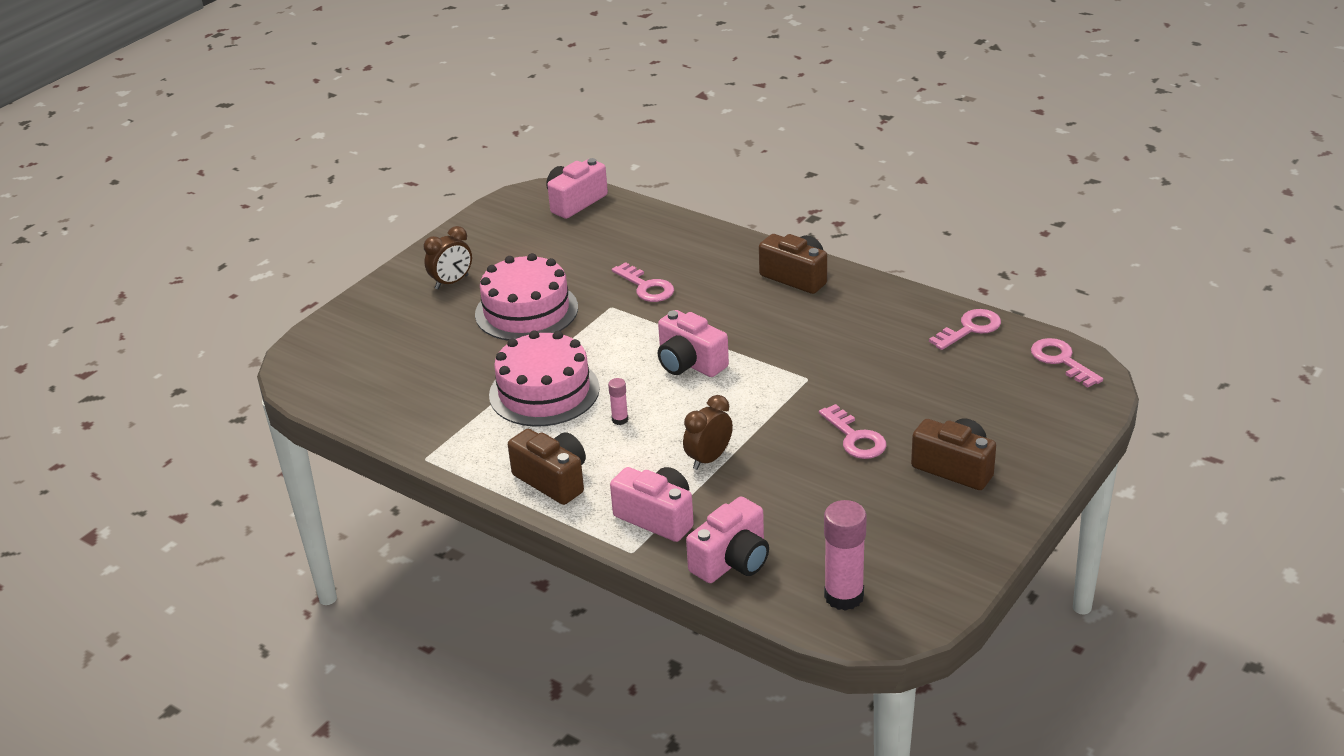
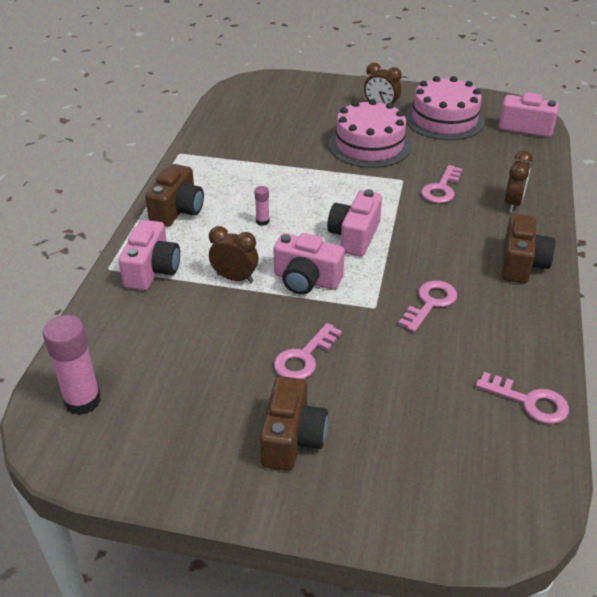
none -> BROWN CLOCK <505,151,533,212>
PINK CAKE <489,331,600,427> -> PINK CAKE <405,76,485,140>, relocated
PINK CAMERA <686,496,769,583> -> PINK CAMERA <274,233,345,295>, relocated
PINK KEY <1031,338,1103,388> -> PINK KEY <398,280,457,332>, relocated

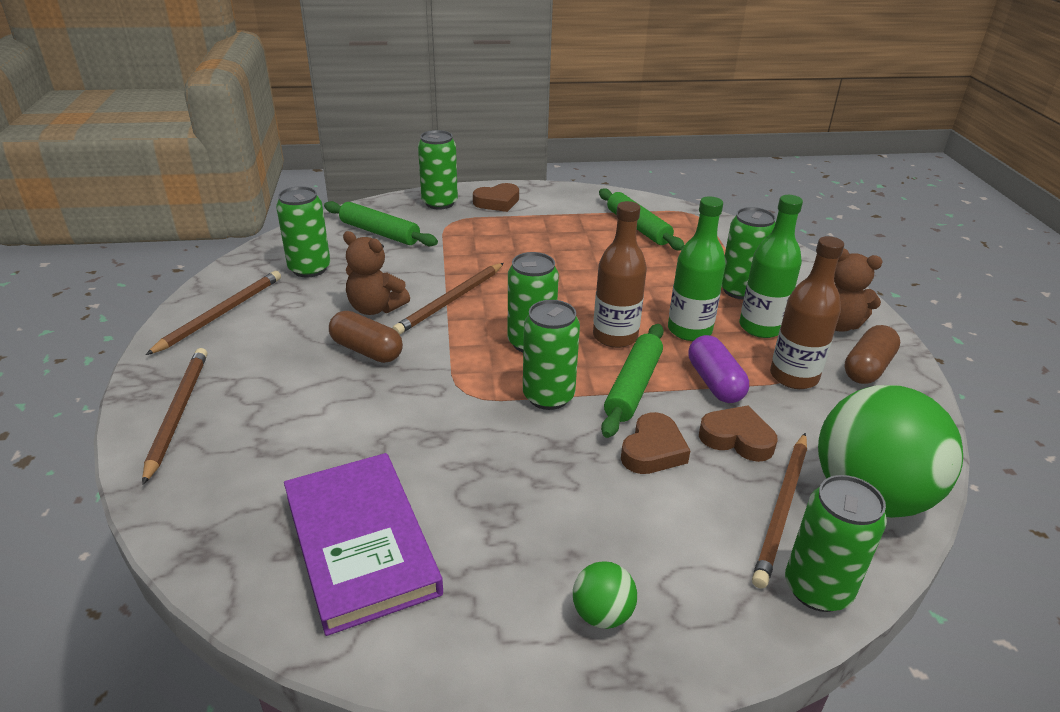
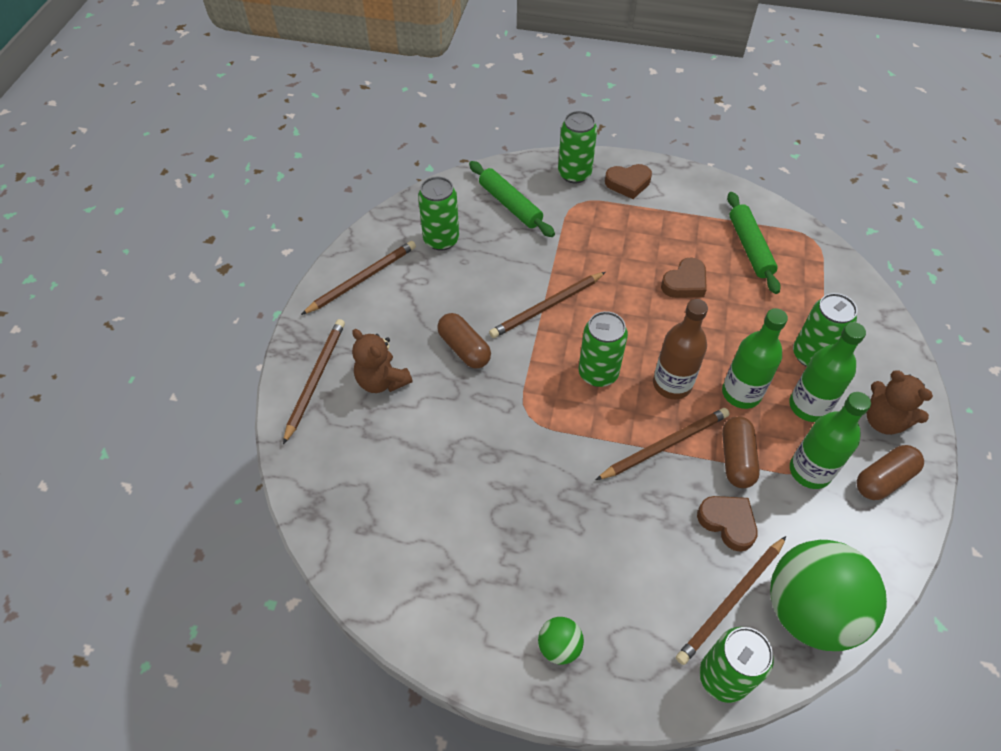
PURPLE BOOK <284,453,443,636> -> none
GREEN CAN <523,300,580,410> -> none
BROWN TEDDY BEAR <343,231,410,315> -> BROWN TEDDY BEAR <352,329,413,393>, relocated
BROWN HEART <621,412,691,474> -> BROWN HEART <661,257,707,298>, relocated
GREEN ROLLING PIN <601,324,664,438> -> BROWN PENCIL <596,408,730,480>
PURPLE CAPSULE <688,335,749,403> -> BROWN CAPSULE <722,416,760,488>
BROWN BOTTLE <770,236,844,389> -> GREEN BOTTLE <790,392,871,489>

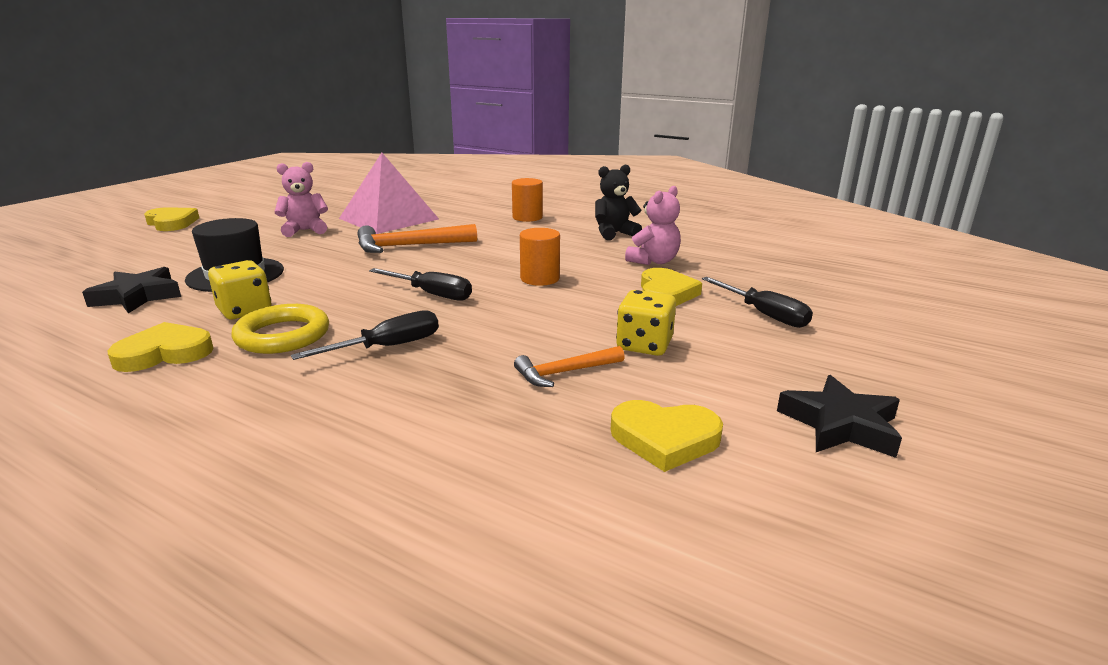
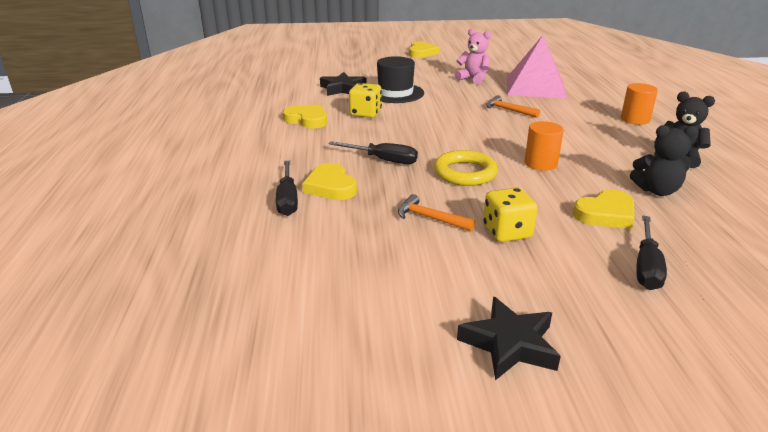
YELLOW RING <231,304,329,354> -> YELLOW RING <434,150,498,186>, relocated
BLACK SCREWDRIVER <369,268,472,300> -> BLACK SCREWDRIVER <276,161,298,216>, relocated
YELLOW HEART <611,400,723,472> -> YELLOW HEART <302,163,357,200>, relocated
PINK TEDDY BEAR <625,186,681,265> -> BLACK TEDDY BEAR <630,125,698,196>
ORANGE HAMMER <357,224,477,253> -> ORANGE HAMMER <486,95,540,118>, x0.61

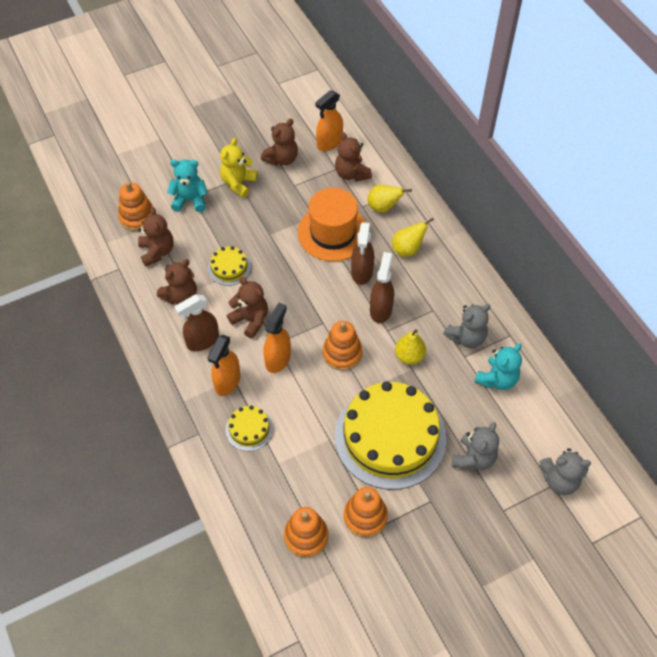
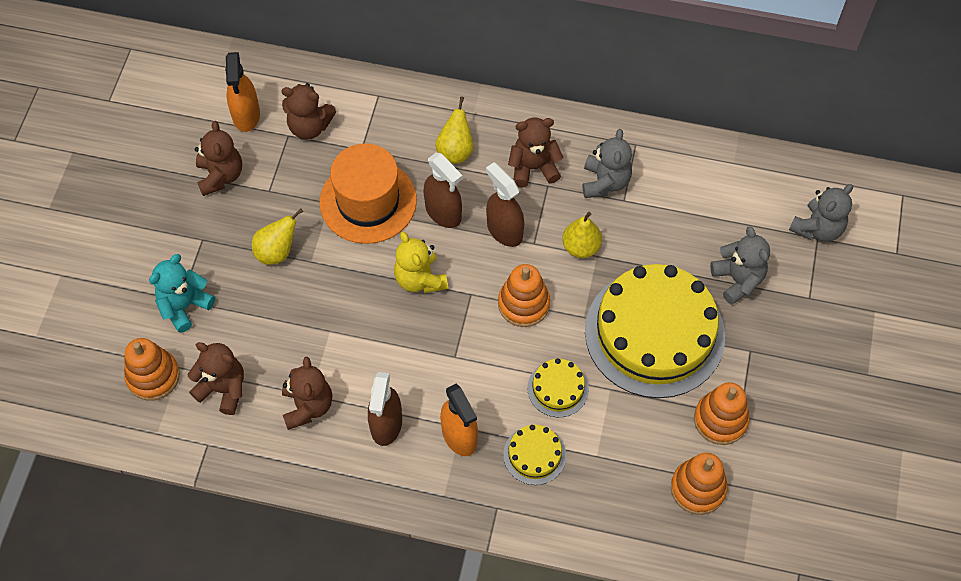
ORANGE SPRAY BOTTLE <263,302,291,373> -> none
TURQUOISE TEDDY BEAR <474,344,522,390> -> none
YELLOW CAKE <208,246,251,286> -> YELLOW CAKE <528,359,589,417>, relocated
YELLOW TEDDY BEAR <220,138,258,198> -> YELLOW TEDDY BEAR <394,232,448,293>, relocated
BROWN TEDDY BEAR <227,277,268,338> -> BROWN TEDDY BEAR <508,118,564,188>, relocated
YELLOW PEAR <368,185,412,213> -> YELLOW PEAR <252,208,303,265>, relocated

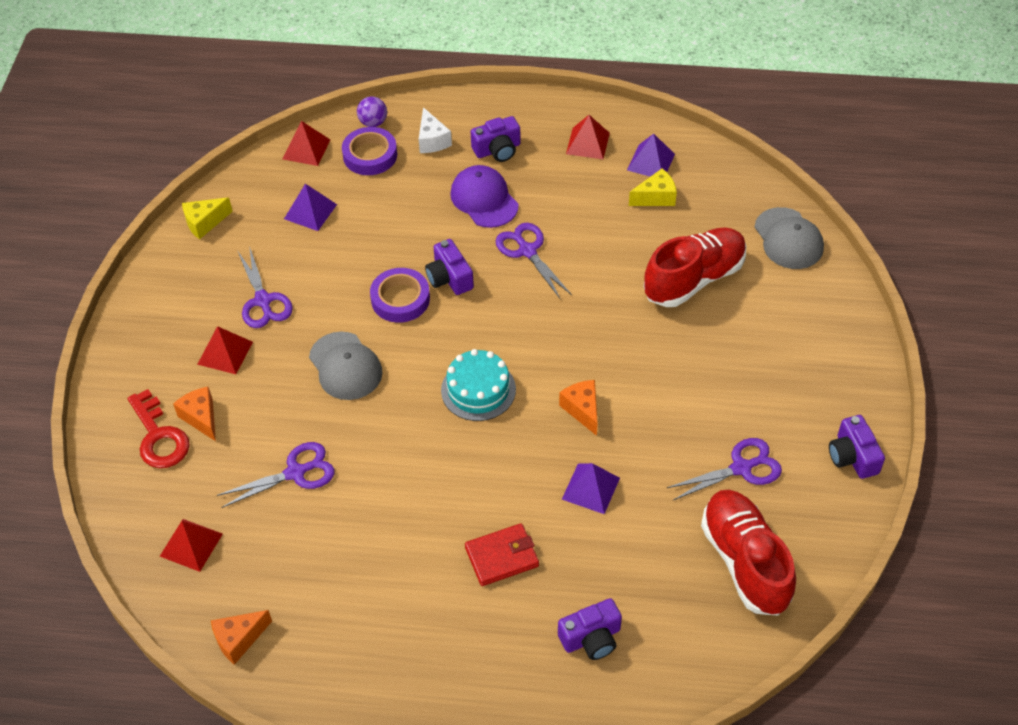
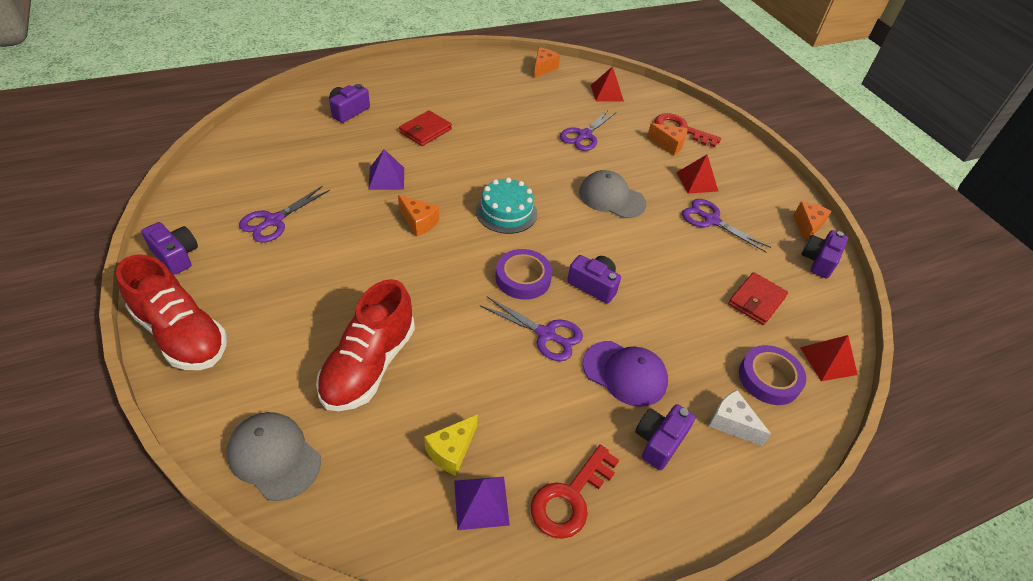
PURPLE BALL <357,96,387,127> -> none
none -> ORANGE CHEESE <794,202,832,243>
PURPLE TAPE <370,268,430,323> -> PURPLE TAPE <495,249,552,300>, relocated
RED SHOE <701,490,796,615> -> RED SHOE <116,254,227,370>, relocated
YELLOW CHEESE <182,197,233,239> -> PURPLE CAMERA <802,230,848,279>
PURPLE PYRAMID <284,184,337,231> -> RED WALLET <728,272,788,325>
RED PYRAMID <566,115,610,159> -> RED KEY <531,445,619,539>

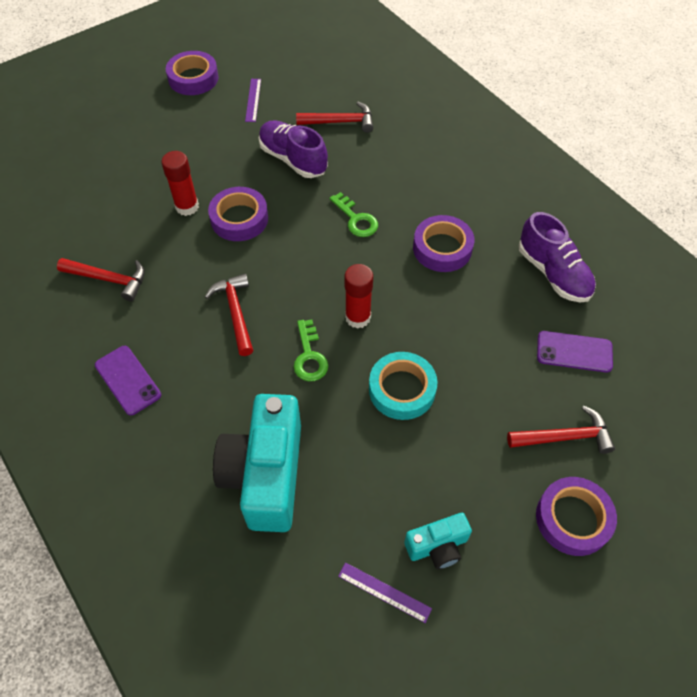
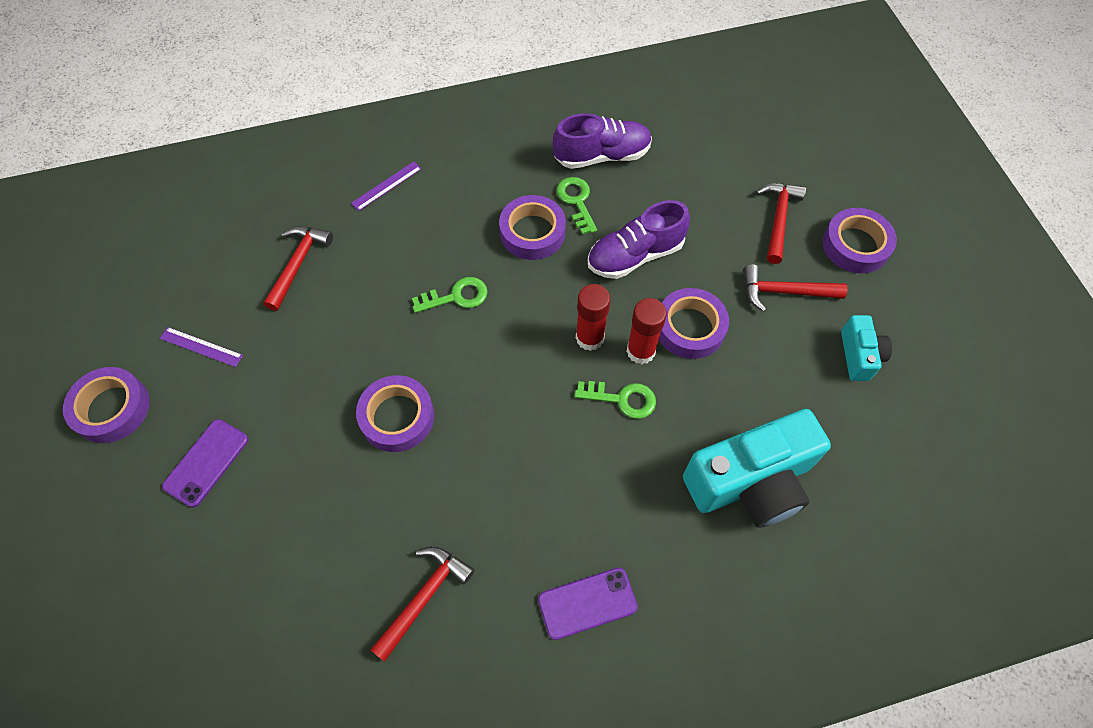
none -> GREEN KEY <556,177,597,235>
RED GLUE STICK <161,151,199,216> -> RED GLUE STICK <626,298,667,364>, relocated
RED HAMMER <205,274,253,356> -> RED HAMMER <743,264,848,312>, relocated
PURPLE SHOE <259,120,328,178> -> PURPLE SHOE <588,200,690,279>, relocated
PURPLE RULER <338,562,432,623> -> PURPLE RULER <351,161,422,211>, relocated
PURPLE PHONE <537,331,613,373> -> PURPLE PHONE <162,419,248,507>, relocated
TURQUOISE TAPE <369,352,438,420> -> PURPLE TAPE <659,288,729,359>
TURQUOISE CAMERA <213,394,301,532> -> TURQUOISE CAMERA <683,409,831,528>, 45 degrees counterclockwise

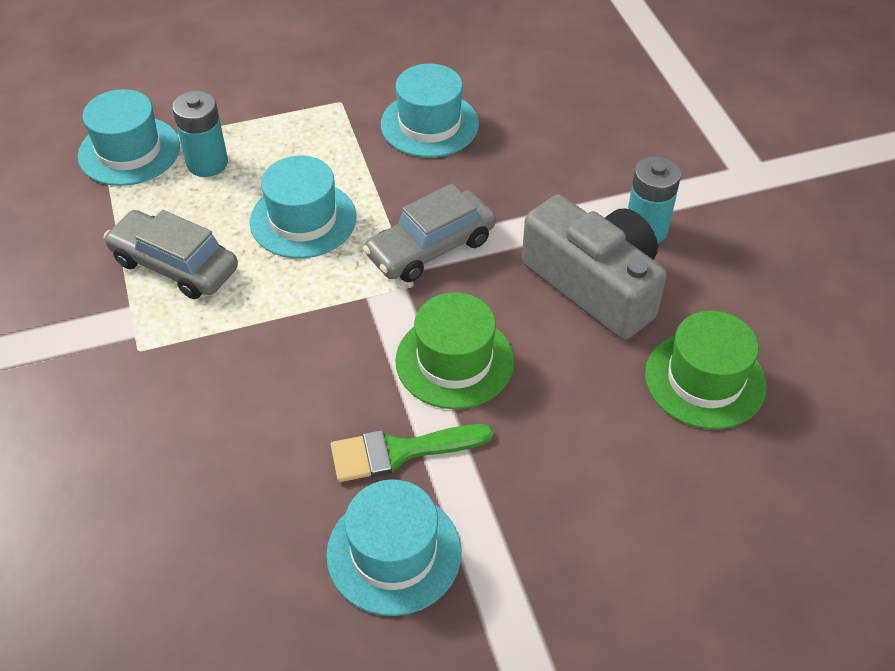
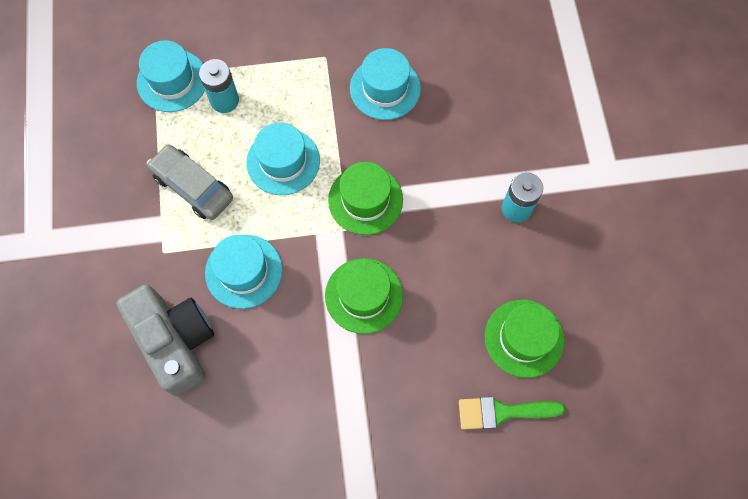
TURQUOISE HAT <326,479,462,616> -> TURQUOISE HAT <205,235,282,309>, relocated
GREEN BRUSH <331,424,493,482> -> GREEN BRUSH <459,397,565,430>, relocated
GREY CAMERA <522,194,667,340> -> GREY CAMERA <116,284,214,396>, relocated
GREY CAR <363,184,496,282> -> GREEN HAT <328,162,403,235>

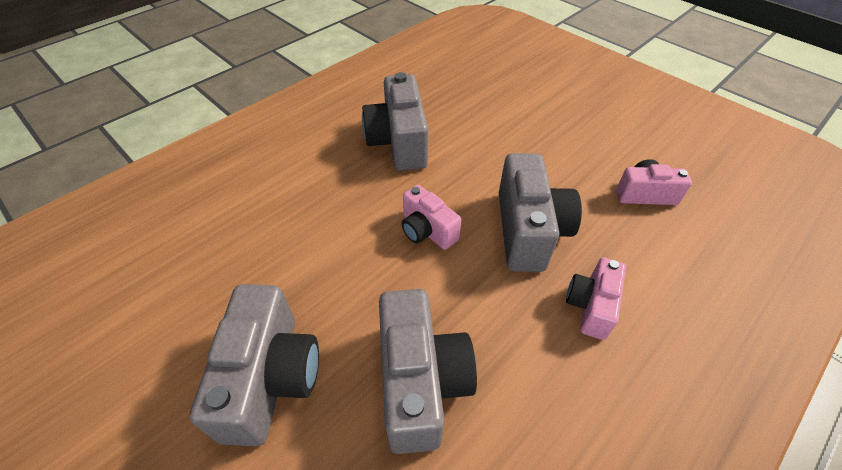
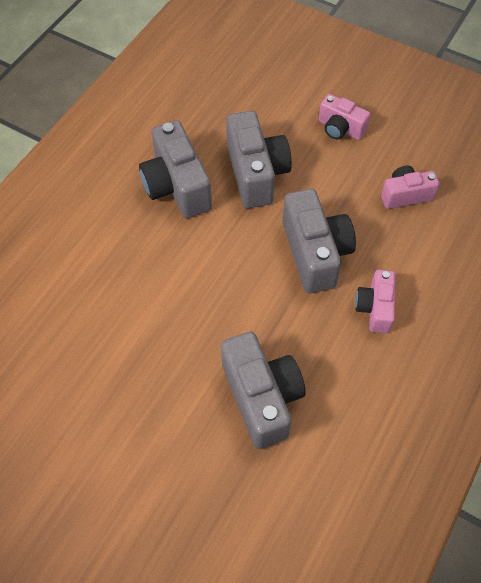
GREY CAMERA <189,284,319,446> -> GREY CAMERA <226,111,292,208>, relocated
PINK CAMERA <401,185,461,250> -> PINK CAMERA <318,94,371,140>, relocated

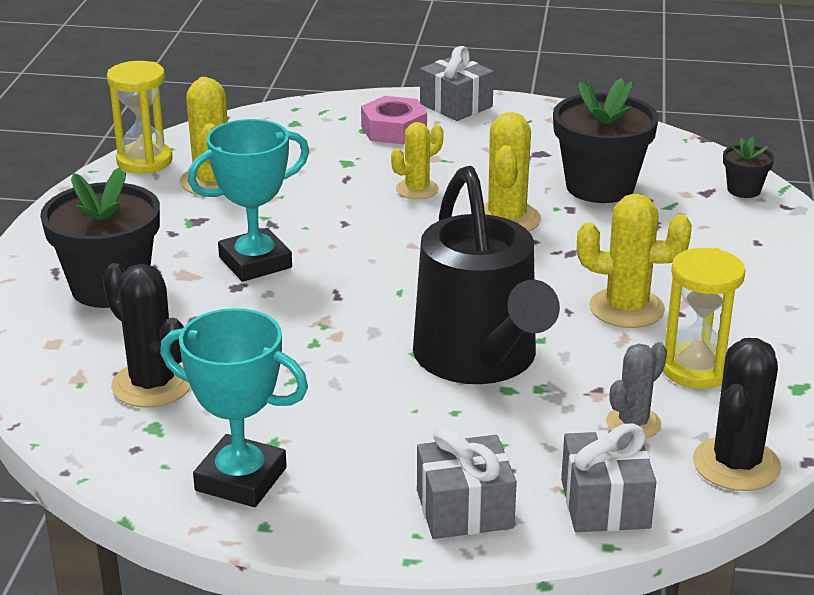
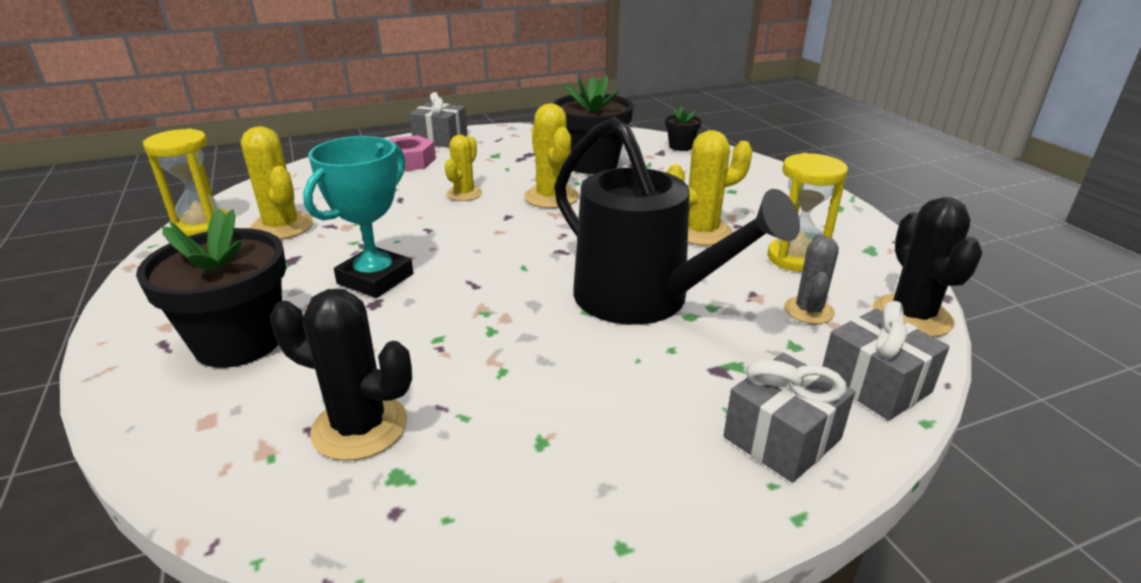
TURQUOISE TROPHY <160,308,308,507> -> none

